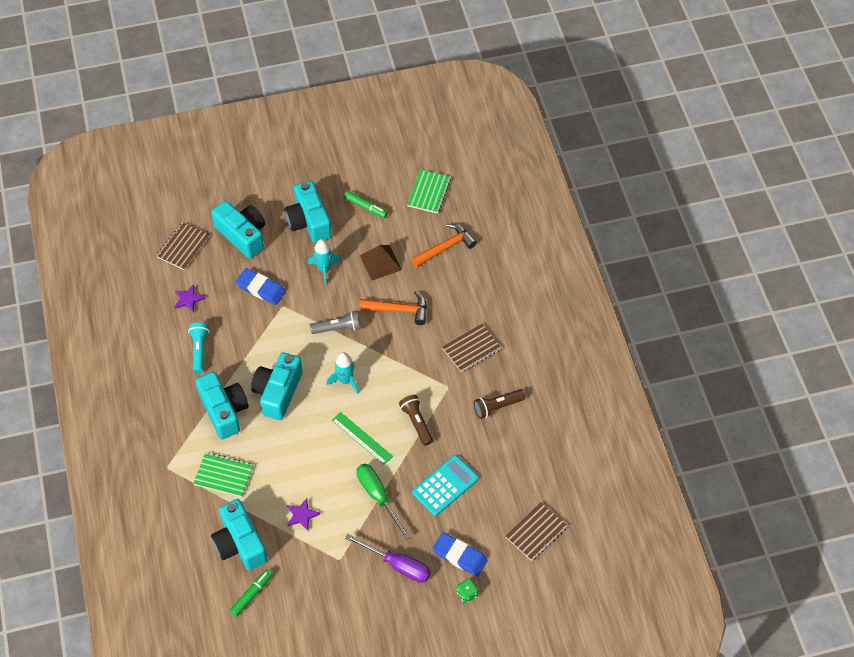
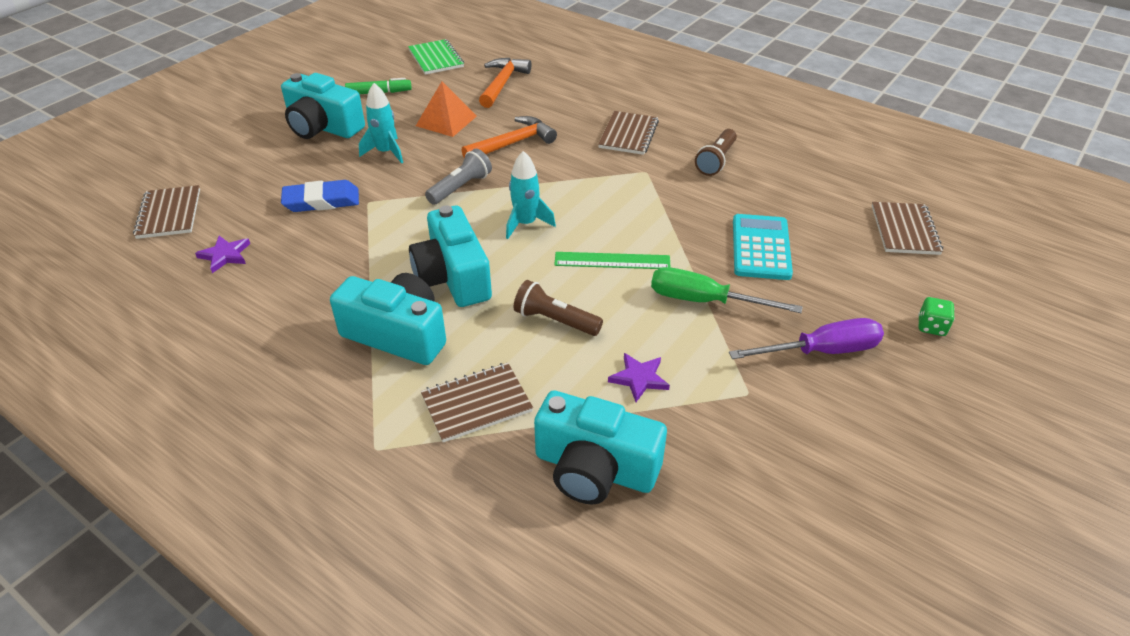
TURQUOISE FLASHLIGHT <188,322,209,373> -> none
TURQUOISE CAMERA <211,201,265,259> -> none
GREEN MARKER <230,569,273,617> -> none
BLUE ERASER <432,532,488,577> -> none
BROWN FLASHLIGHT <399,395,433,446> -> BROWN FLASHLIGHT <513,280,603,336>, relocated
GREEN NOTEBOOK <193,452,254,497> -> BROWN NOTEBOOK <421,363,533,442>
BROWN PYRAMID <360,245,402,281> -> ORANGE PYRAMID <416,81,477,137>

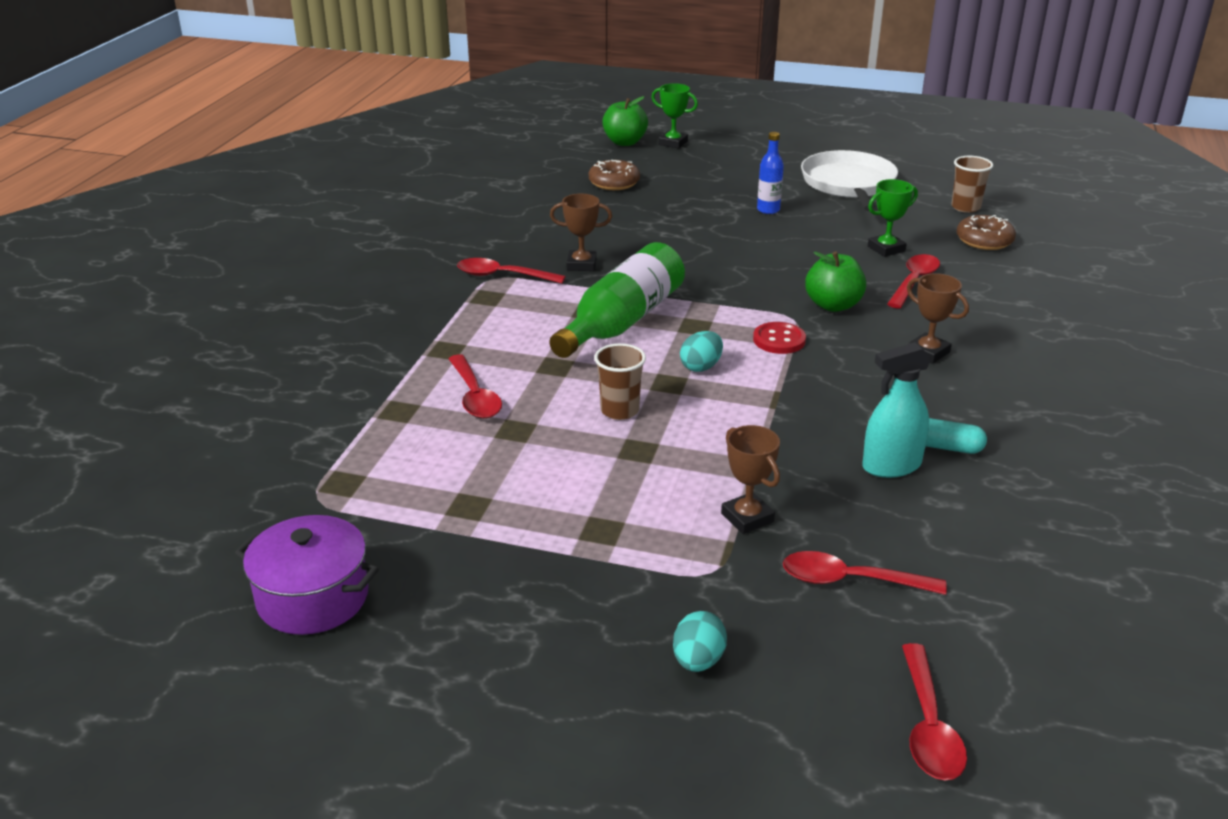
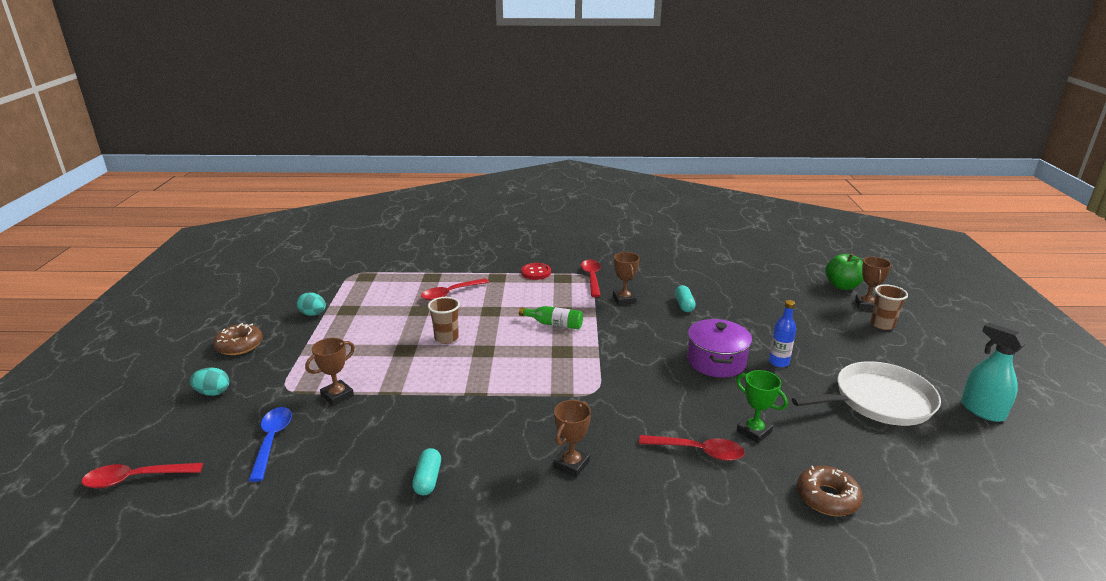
GREEN APPLE <805,251,866,312> -> none
none -> TURQUOISE CAPSULE <675,285,696,312>
PURPLE POT <235,515,379,635> -> PURPLE POT <687,319,752,377>, relocated
BROWN DONUT <589,160,640,190> -> BROWN DONUT <213,323,263,355>, relocated
TURQUOISE EGG <680,331,723,372> -> TURQUOISE EGG <297,292,326,316>, relocated
RED BUTTON <753,322,806,354> -> RED BUTTON <521,263,551,280>, relocated
TURQUOISE SPRAY BOTTLE <862,342,932,478> -> TURQUOISE SPRAY BOTTLE <961,323,1026,422>, relocated
BROWN CUP <951,156,993,213> -> BROWN CUP <870,284,908,330>, relocated
GREEN TROPHY <651,83,698,148> -> BROWN TROPHY <855,257,891,310>
RED SPOON <783,551,947,595> -> BLUE SPOON <248,407,292,482>
GREEN BOTTLE <549,242,685,358> -> GREEN BOTTLE <519,306,583,329>, x0.50

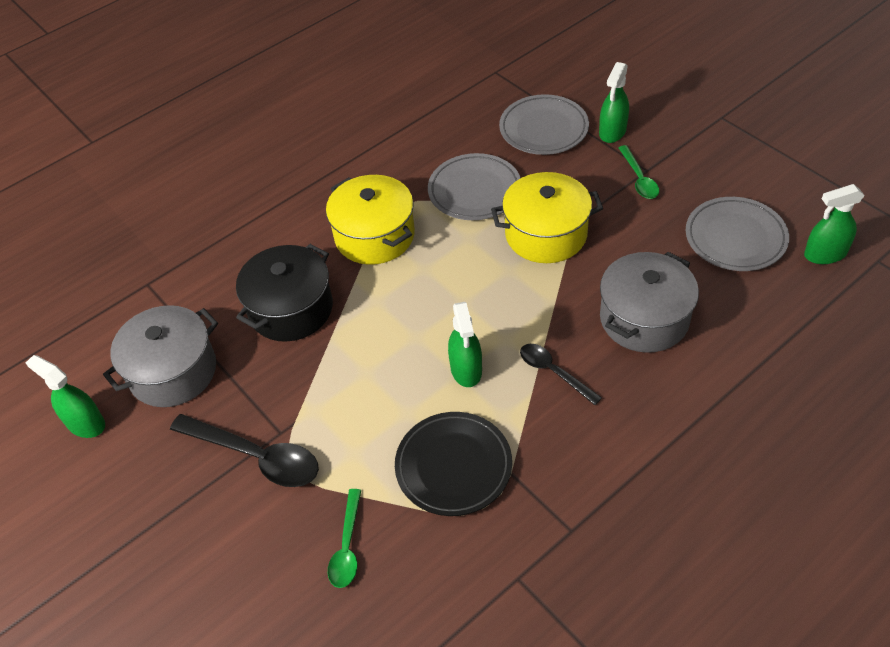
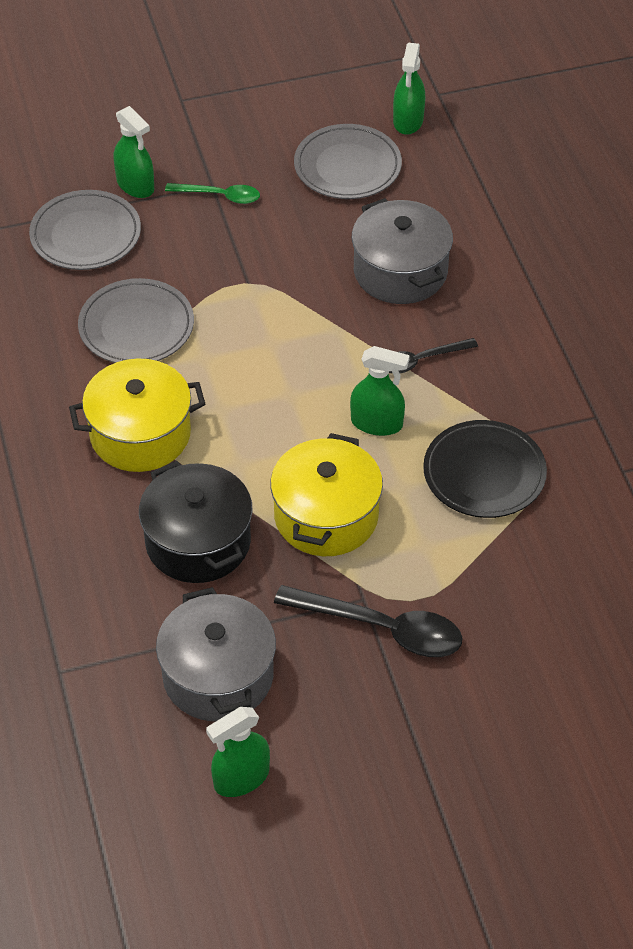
GREEN SPOON <328,489,361,588> -> none
YELLOW POT <491,172,603,263> -> YELLOW POT <270,433,383,556>, relocated
BLACK SPOON <170,414,319,487> -> BLACK SPOON <274,585,462,657>, 60 degrees clockwise

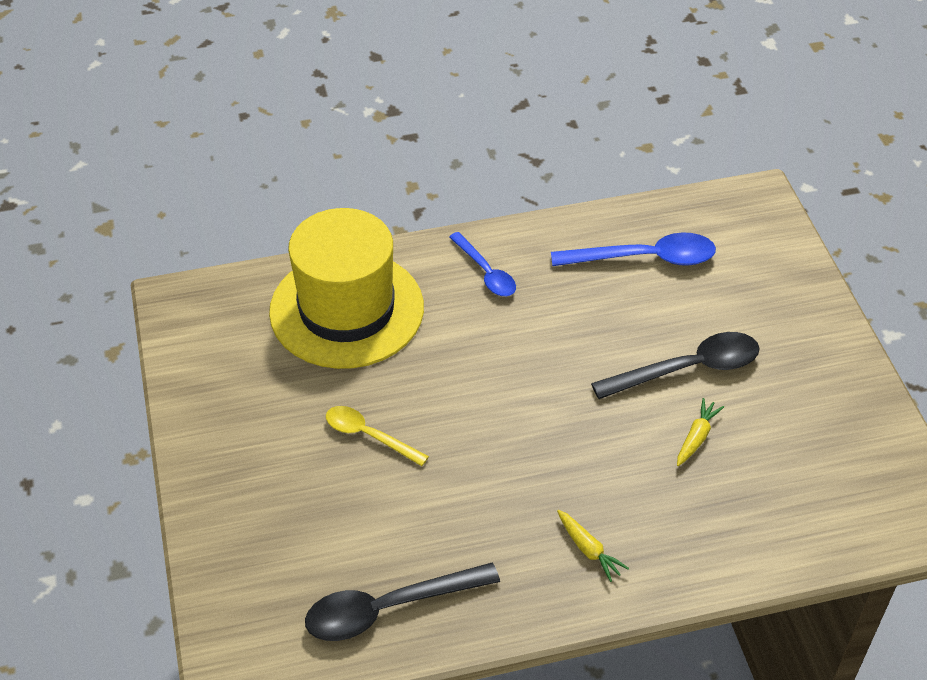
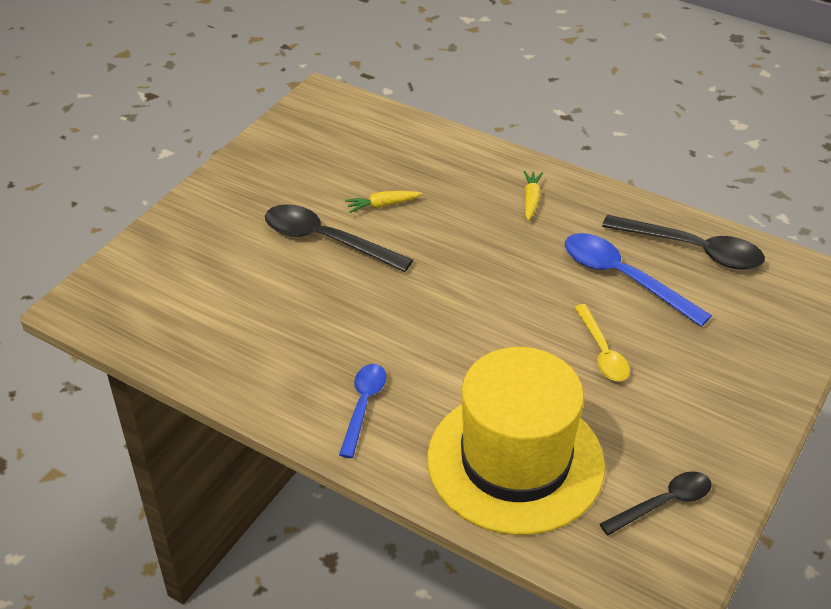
none -> BLACK SPOON <600,471,712,535>
BLUE SPOON <551,232,716,266> -> BLUE SPOON <565,233,712,327>, relocated

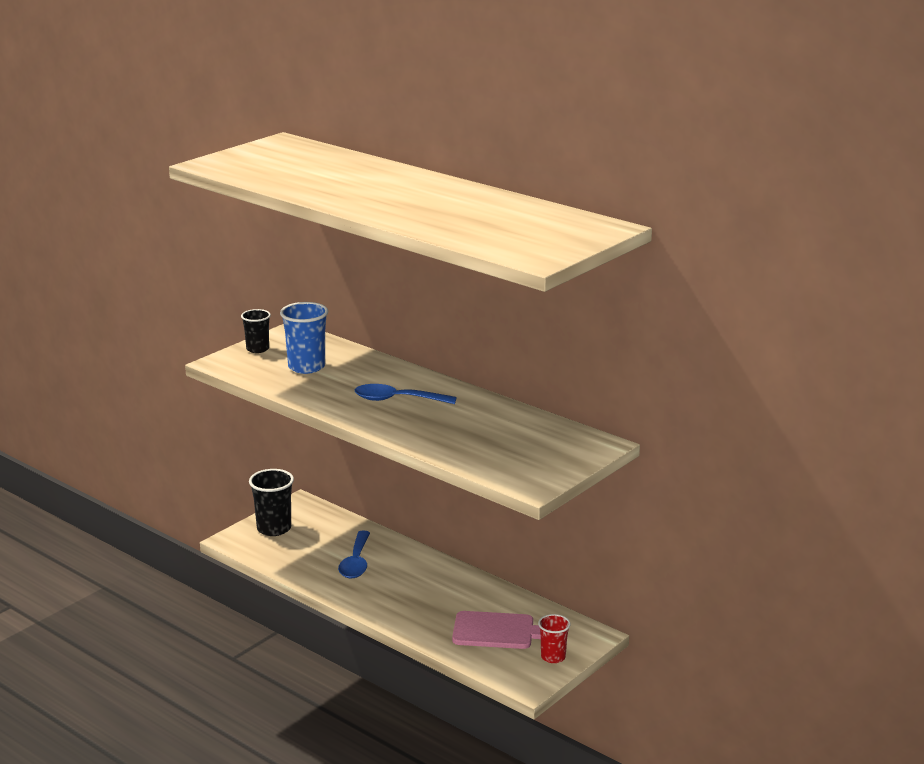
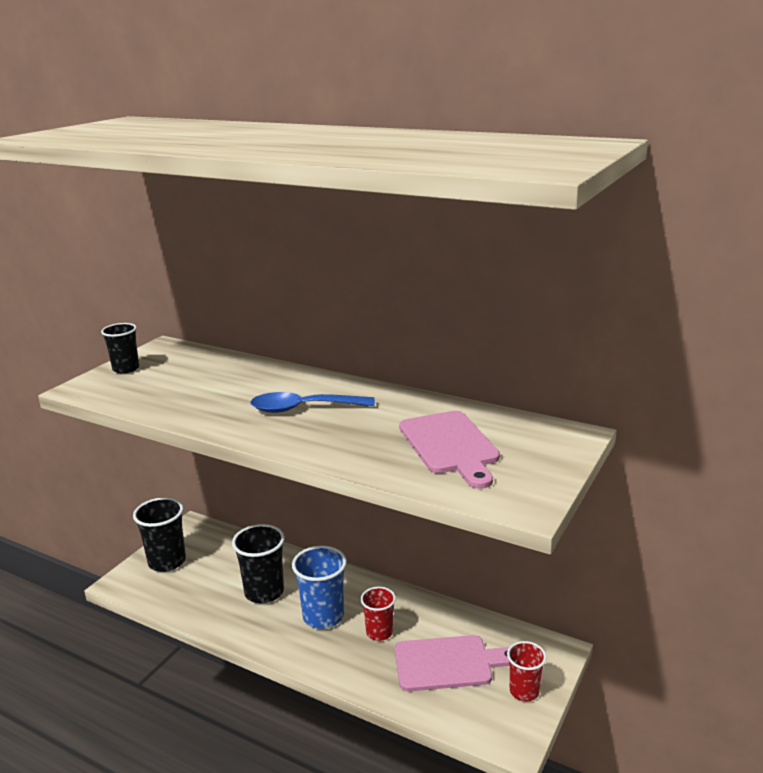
none -> RED CUP <361,587,396,641>
none -> PINK CUTTING BOARD <399,411,500,489>
BLUE CUP <280,302,328,374> -> BLUE CUP <292,546,347,629>, relocated
BLUE SPOON <338,531,370,578> -> BLACK CUP <232,524,285,603>

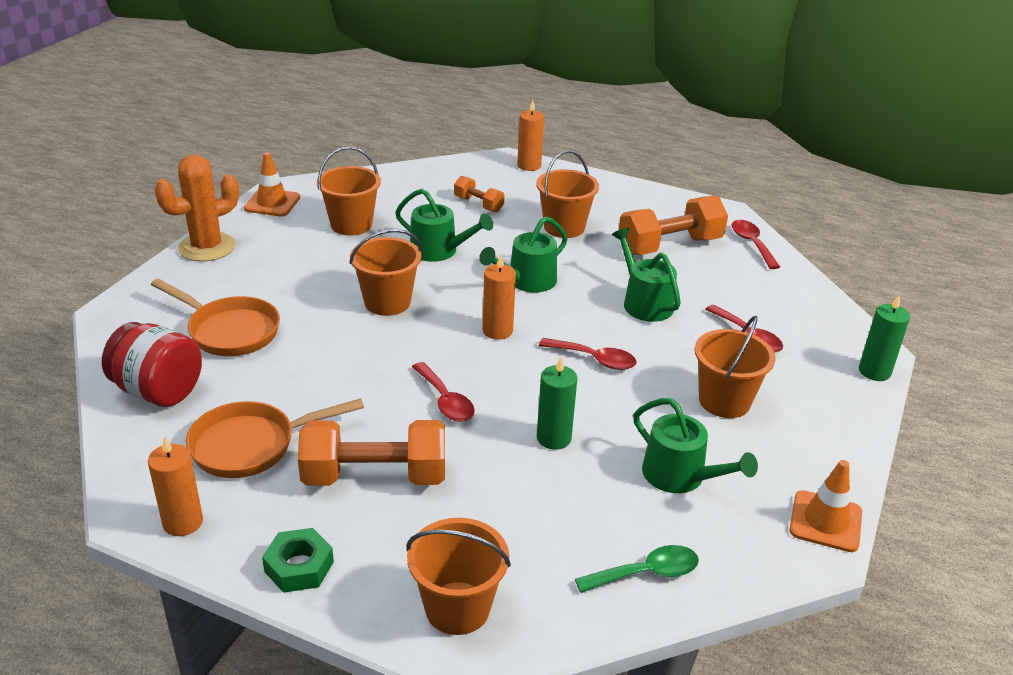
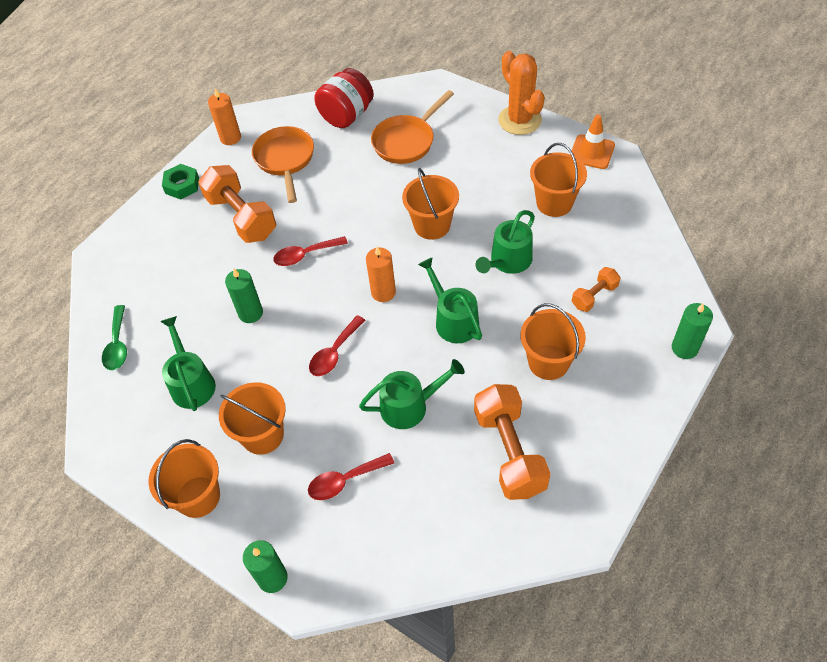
RED SPOON <732,220,780,269> -> none
ORANGE TRAFFIC CONE <789,460,862,552> -> none
ORANGE BUCKET <406,518,511,635> -> ORANGE BUCKET <149,439,220,518>, relocated
ORANGE CANDLE <517,100,544,171> -> GREEN CANDLE <672,303,713,359>
ORANGE DUMBBELL <298,420,445,486> -> ORANGE DUMBBELL <198,165,276,243>, 45 degrees counterclockwise
GREEN WATERING CAN <633,398,758,493> -> GREEN WATERING CAN <160,316,216,411>, 105 degrees clockwise

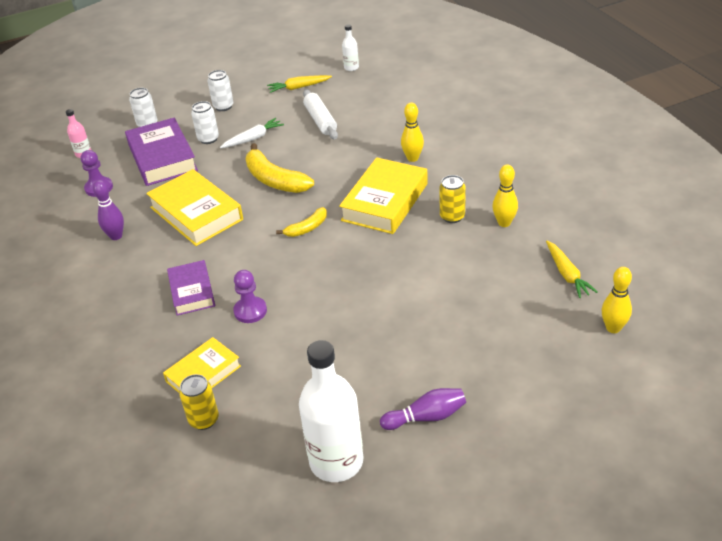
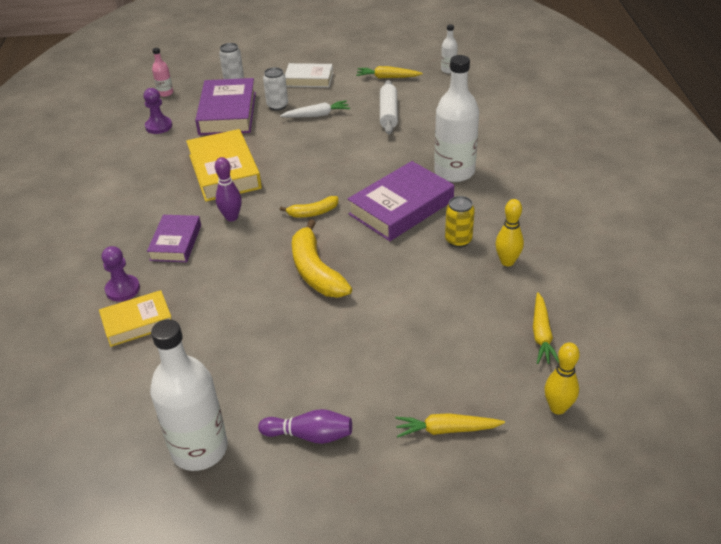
YELLOW CAN <179,374,219,430> -> none
none -> YELLOW CARROT <395,413,505,437>
PURPLE BOWLING PIN <93,180,124,240> -> PURPLE BOWLING PIN <215,157,242,221>, relocated
PURPLE PAWN <233,270,267,323> -> PURPLE PAWN <102,246,140,302>, relocated
YELLOW BANANA <246,143,314,193> -> YELLOW BANANA <292,219,352,298>, relocated
WHITE CAN <208,70,233,111> -> WHITE BOOK <285,63,333,87>
YELLOW BOWLING PIN <401,103,424,162> -> WHITE BOTTLE <434,55,479,182>
YELLOW BOOK <339,157,428,234> -> PURPLE BOOK <348,161,454,241>

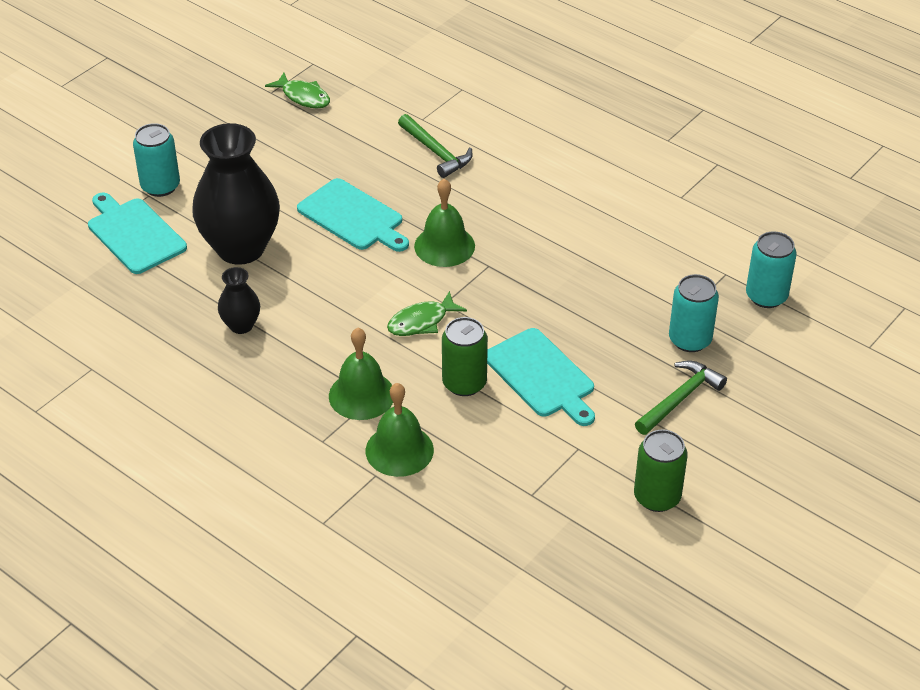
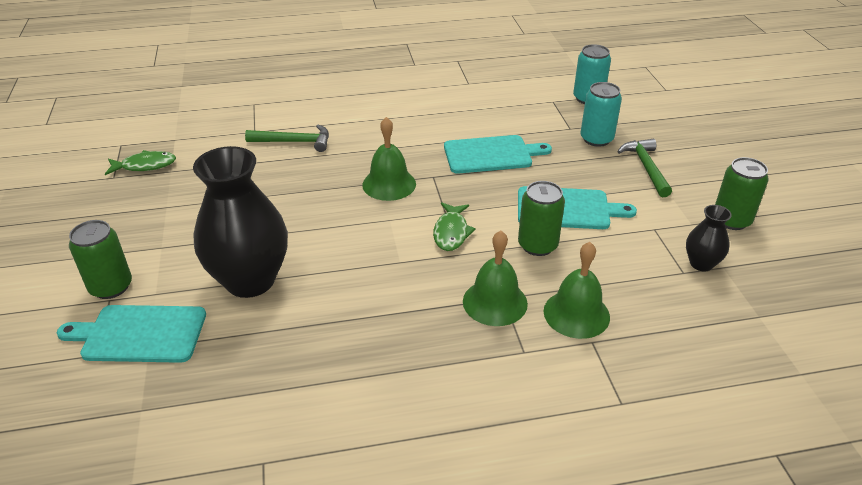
BLACK VASE <218,267,260,334> -> BLACK VASE <686,205,732,271>, relocated
TURQUOISE CUTTING BOARD <297,178,409,252> -> TURQUOISE CUTTING BOARD <444,135,552,173>, relocated
TURQUOISE CAN <133,123,180,197> -> GREEN CAN <69,220,132,299>

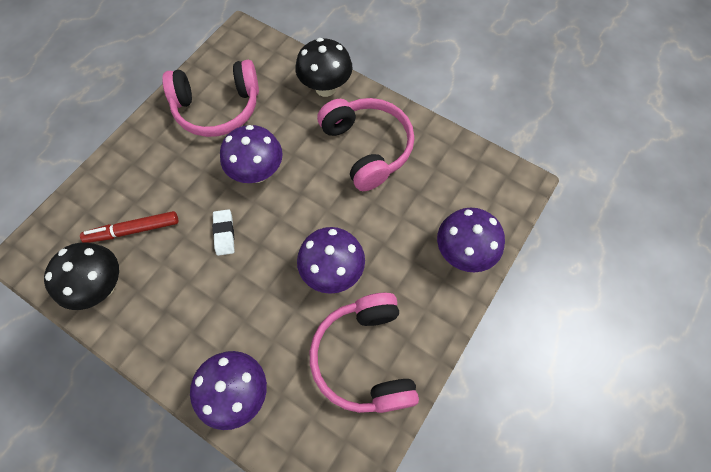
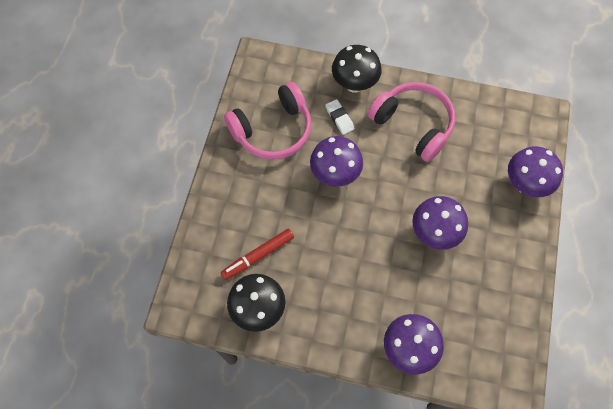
PINK HEADPHONES <310,293,419,413> -> none
WHITE ERASER <212,209,235,256> -> WHITE ERASER <325,99,354,135>, relocated

